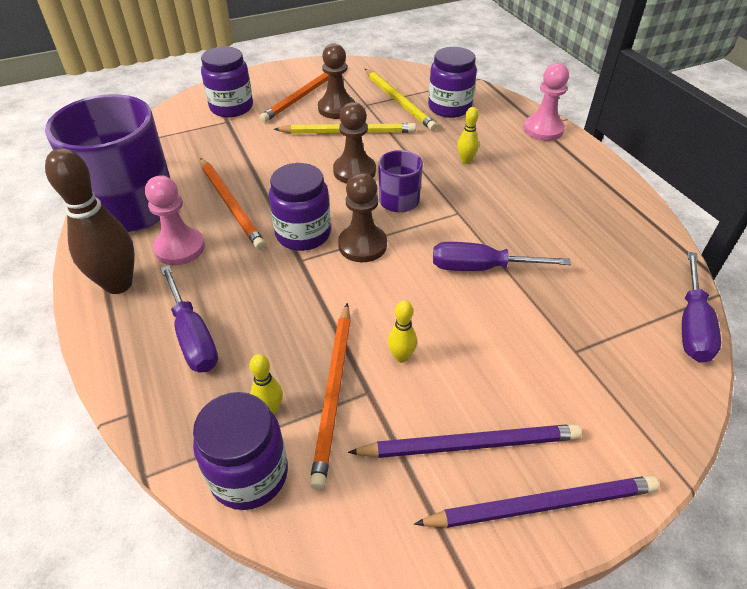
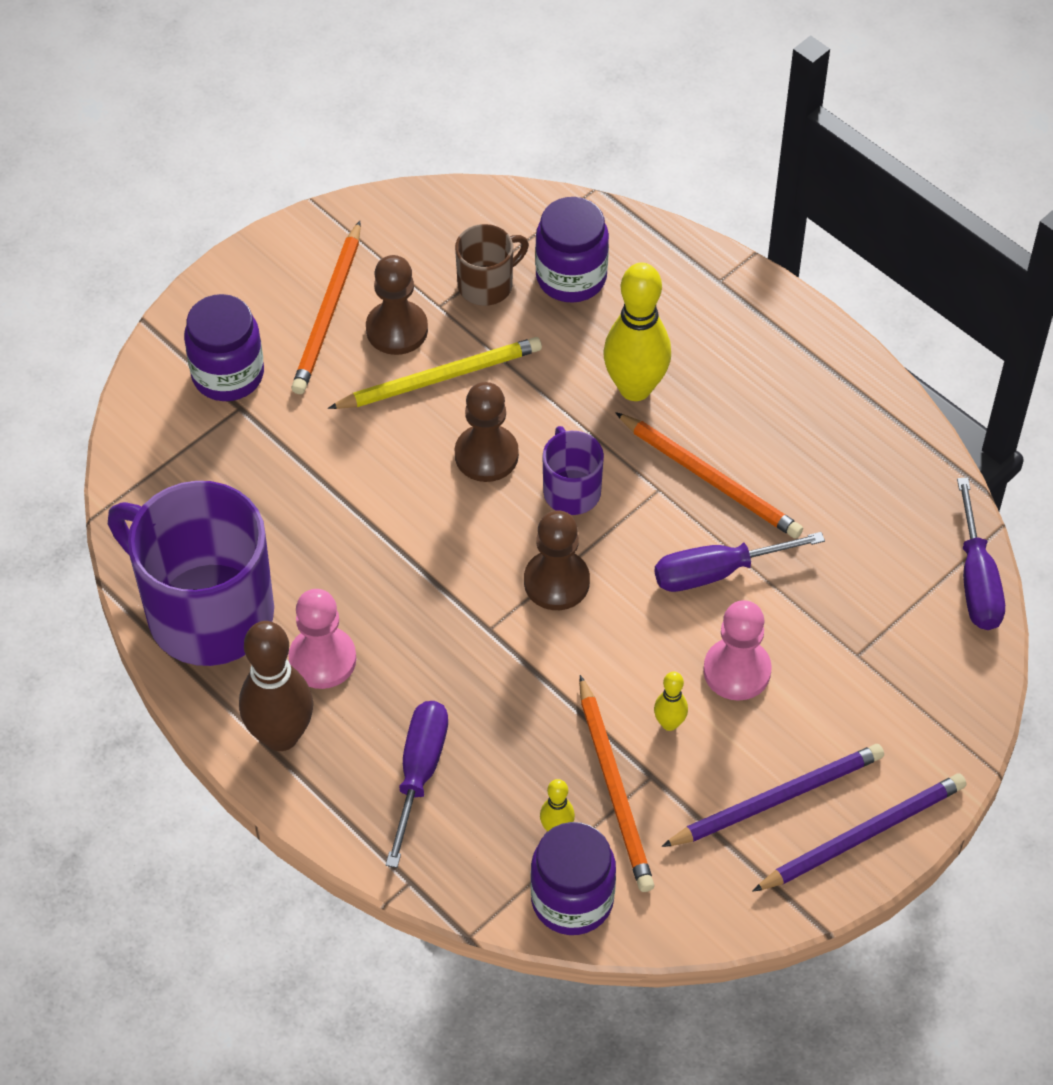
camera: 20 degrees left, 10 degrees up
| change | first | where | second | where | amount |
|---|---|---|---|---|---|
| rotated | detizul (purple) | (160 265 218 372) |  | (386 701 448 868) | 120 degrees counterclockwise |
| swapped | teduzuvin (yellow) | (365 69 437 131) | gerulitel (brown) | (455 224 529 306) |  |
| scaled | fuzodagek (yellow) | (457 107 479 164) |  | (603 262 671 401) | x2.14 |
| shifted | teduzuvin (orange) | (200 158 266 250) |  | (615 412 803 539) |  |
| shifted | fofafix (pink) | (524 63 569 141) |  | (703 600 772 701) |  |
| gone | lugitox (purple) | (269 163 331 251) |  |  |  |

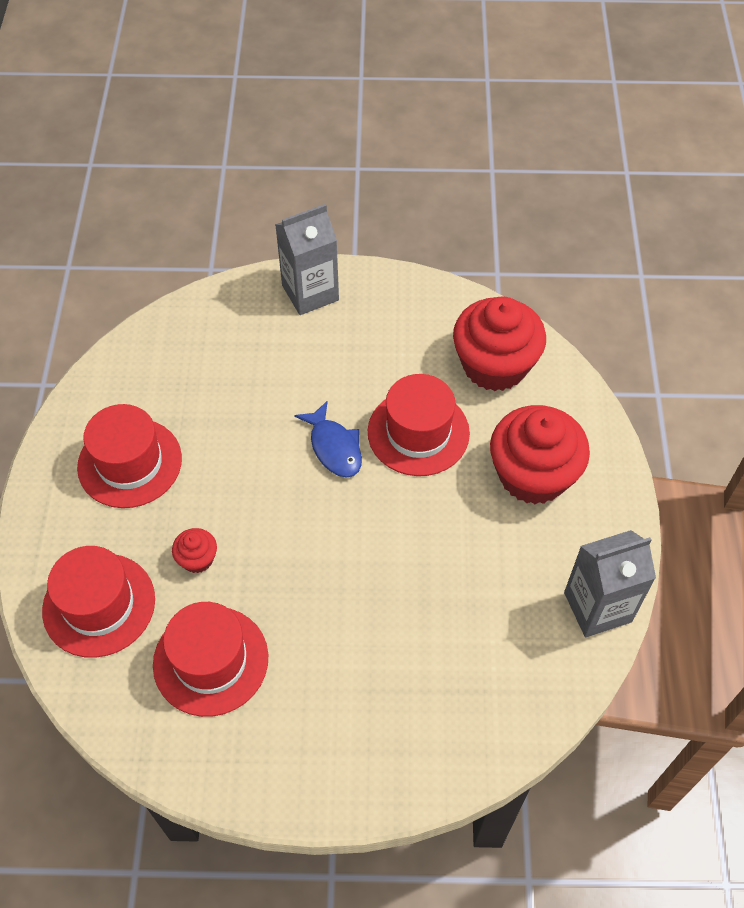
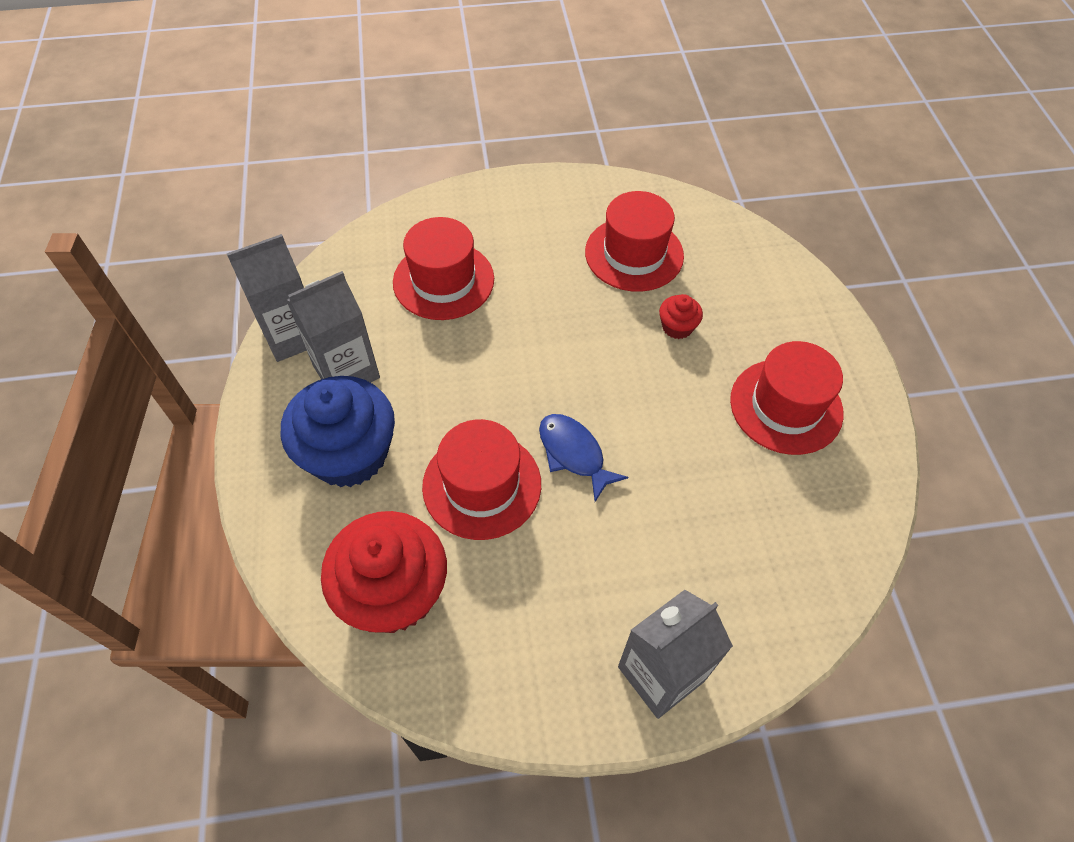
camera: 170 degrees right, 0 degrees up
| change | first | where | second | where | amount |
|---|---|---|---|---|---|
| repainted | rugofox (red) | (490 405 590 505) | rugofox (blue) | (281 376 395 487) |  |
| new |  |  | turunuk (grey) | (286 271 380 383) |  |
| shifted | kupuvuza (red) | (42 546 155 658) |  | (393 217 494 320) |  |

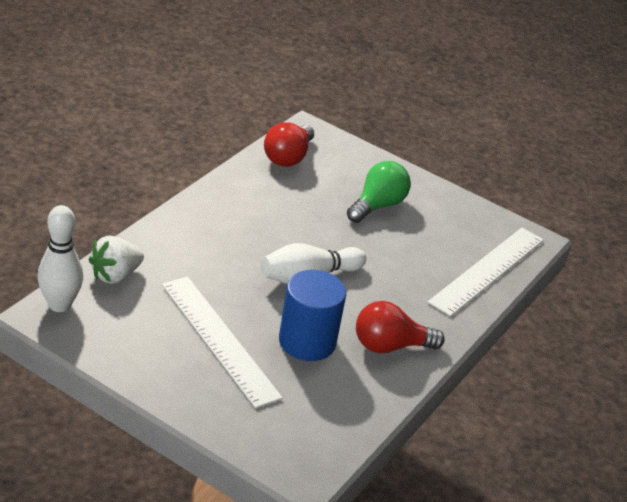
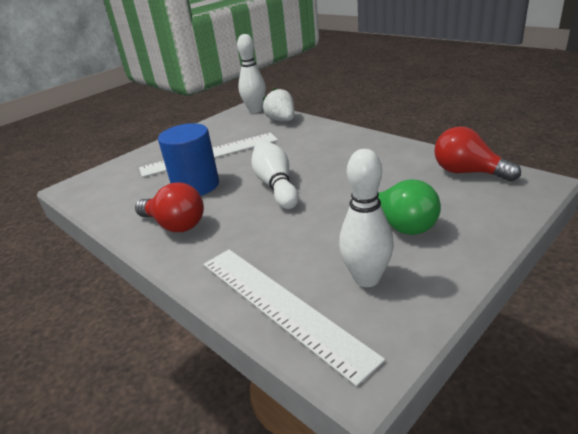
camera: 110 degrees right, 5 degrees down
| change | first | where | second | where | amount |
|---|---|---|---|---|---|
| rotated | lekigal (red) | (356 301 445 353) |  | (135 182 204 232) | 120 degrees clockwise |
| new |  |  | fuzodagek (white) | (339 149 394 287) |  |

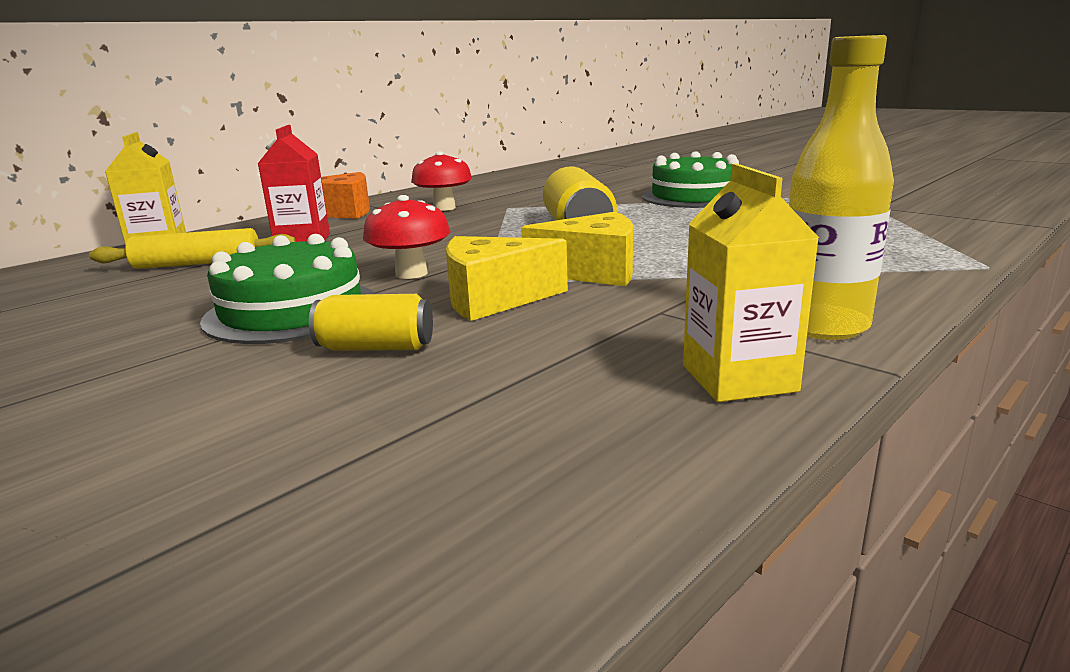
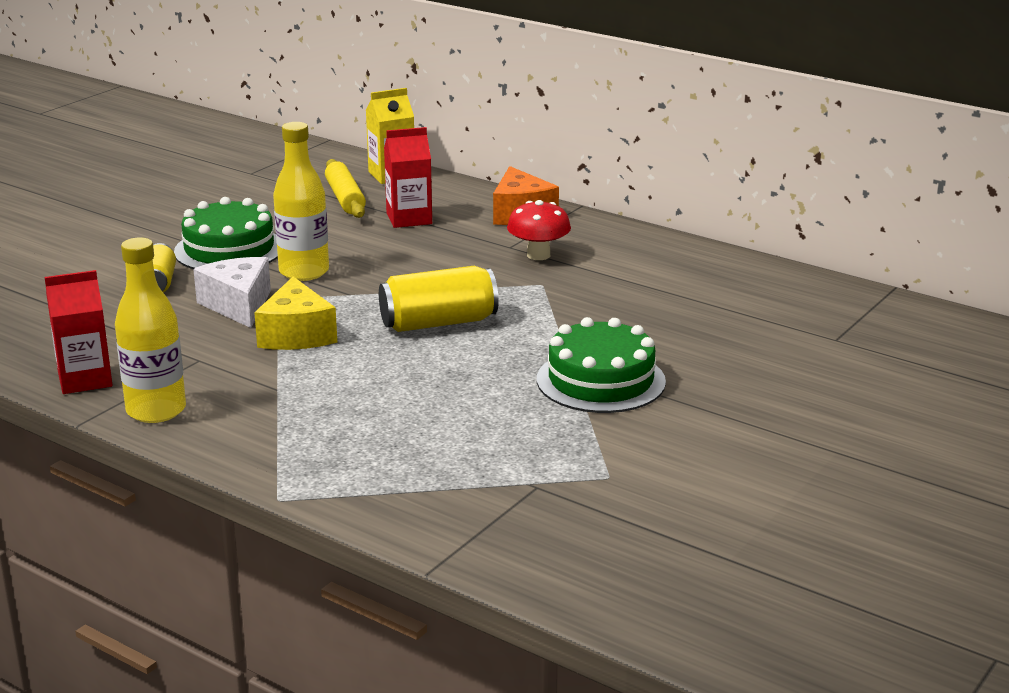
camera: 80 degrees right, 5 degrees up
| change | first | where | second | where | amount |
|---|---|---|---|---|---|
| repainted | turunuk (yellow) | (683 163 819 402) | turunuk (red) | (45 270 112 394) |  |
| repainted | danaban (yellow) | (446 236 568 321) | danaban (white) | (193 257 271 328) |  |
| swapped | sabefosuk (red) | (363 195 451 279) | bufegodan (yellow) | (273 122 329 281) |  |

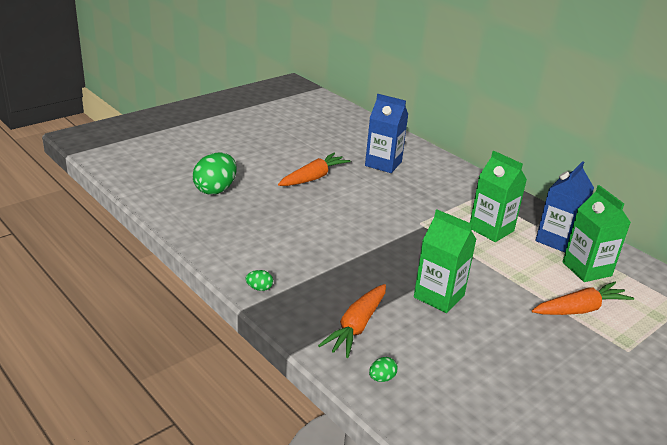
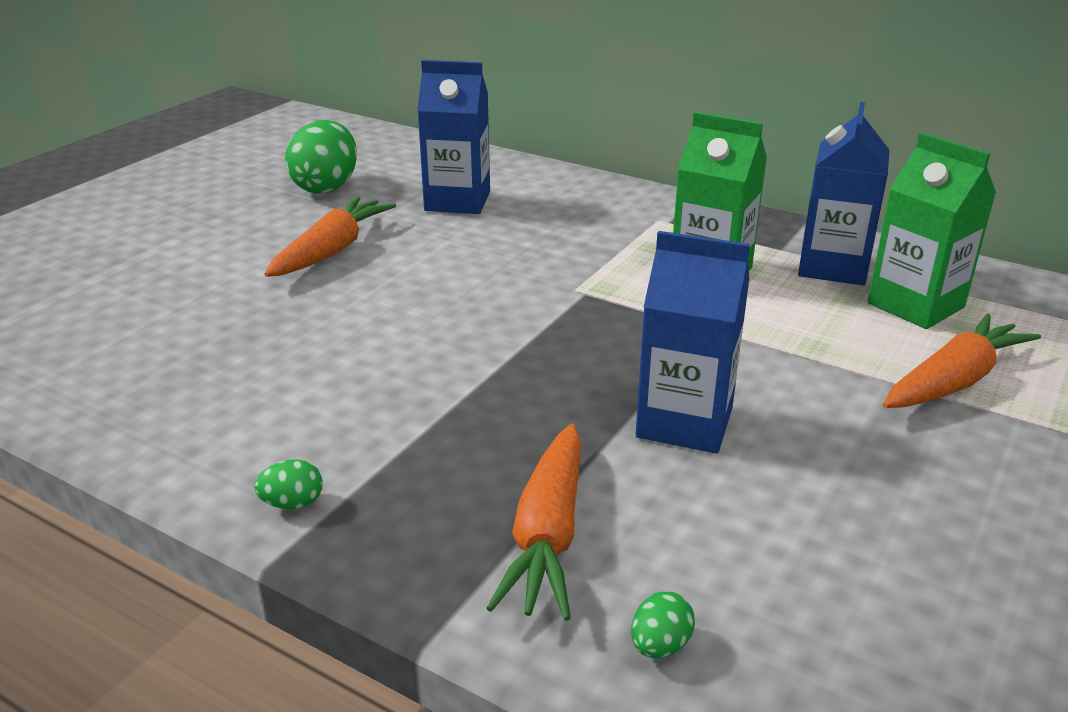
camera: 15 degrees left, 0 degrees up
| change | first | where | second | where | amount |
|---|---|---|---|---|---|
| shifted | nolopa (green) | (192 152 237 195) |  | (285 120 357 193) |  |
| repainted | turunuk (green) | (414 210 477 313) | turunuk (blue) | (635 231 750 454) |  |

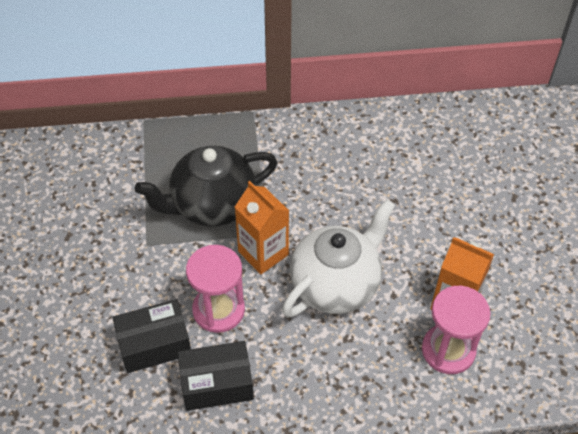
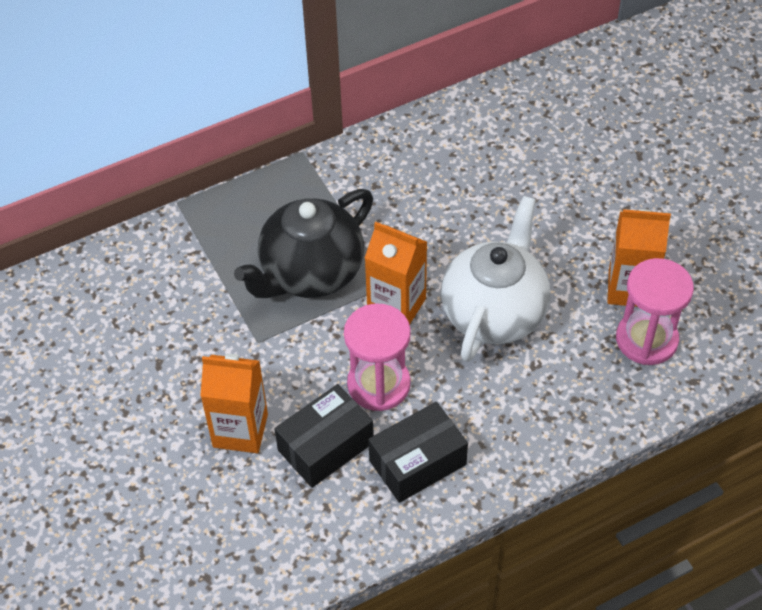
camera: 20 degrees left, 0 degrees up
| change | first | where | second | where | amount |
|---|---|---|---|---|---|
| new |  |  | turunuk (orange) | (200 354 268 453) |  |

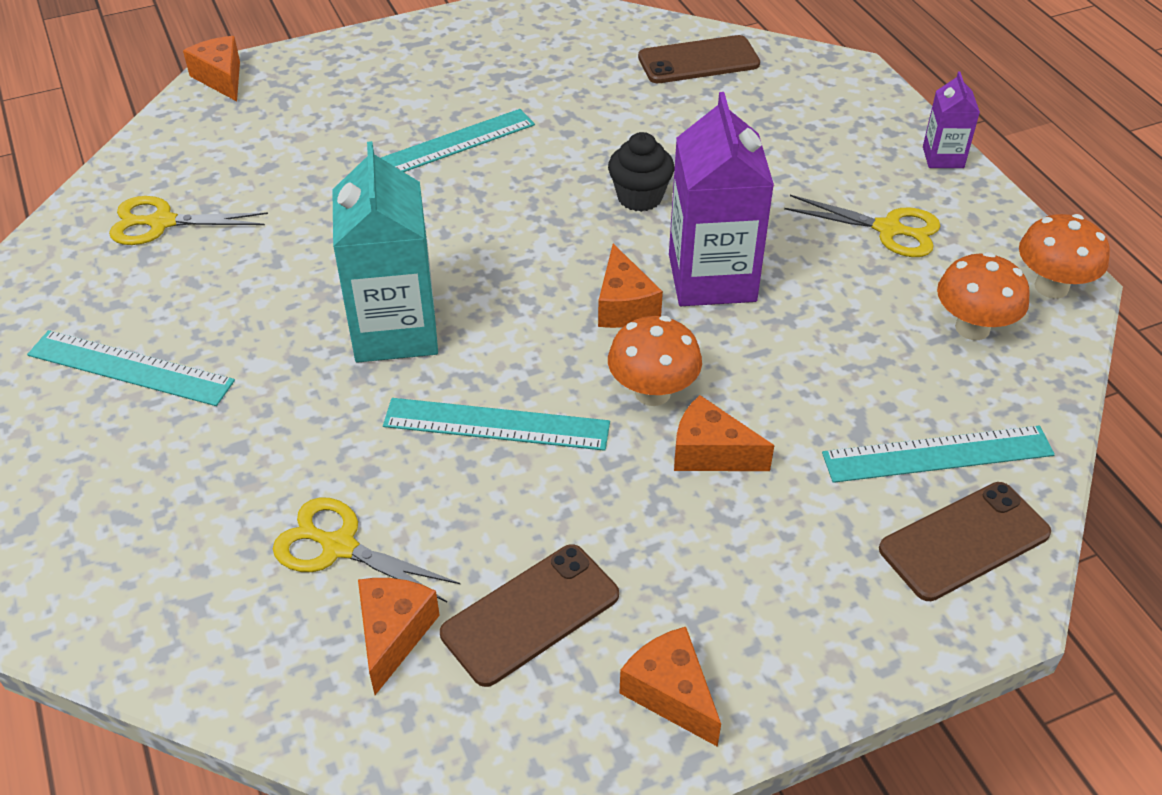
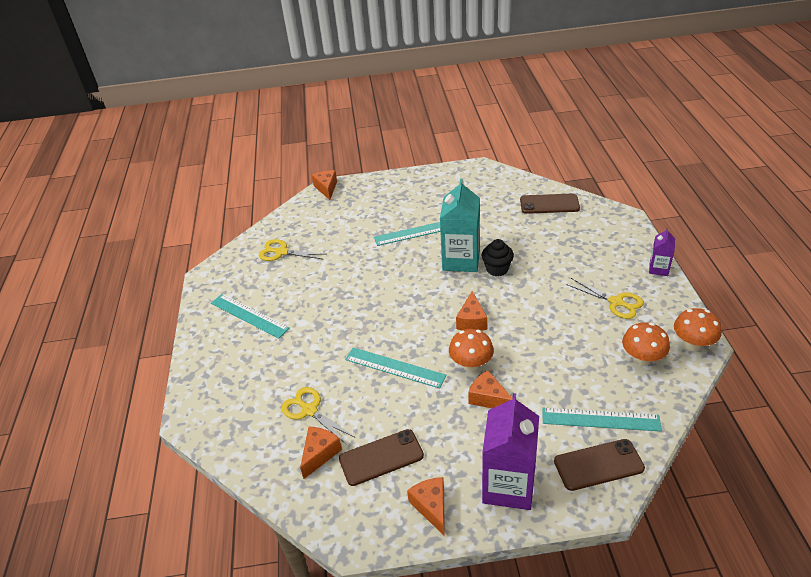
camera: 20 degrees right, 5 degrees down
| change | first | where | second | where | amount |
|---|---|---|---|---|---|
| shifted | turunuk (turquoise) | (332 141 438 363) |  | (440 178 480 272) |  |
| shifted | turunuk (purple) | (669 92 774 306) |  | (482 393 539 510) |  |

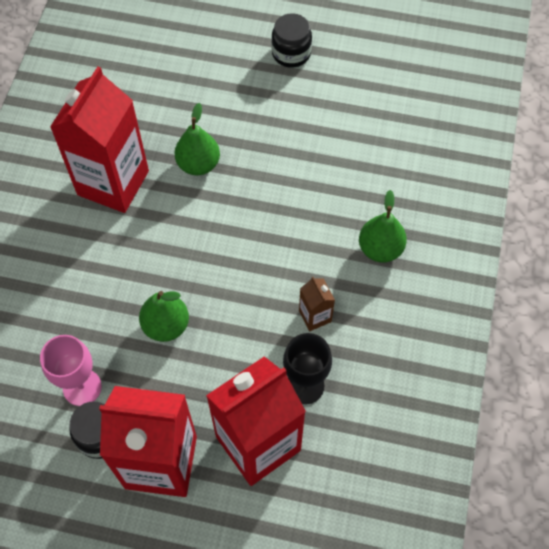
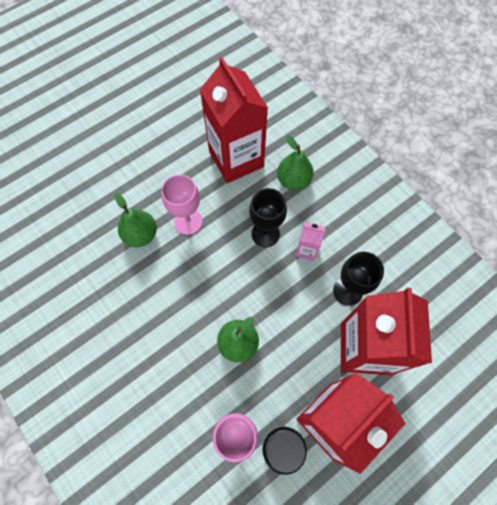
camera: 50 degrees left, 5 degrees up
| change | first | where | second | where | amount |
|---|---|---|---|---|---|
| new |  |  | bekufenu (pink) | (161 174 203 235) |  |
| shifted | turunuk (red) | (50 67 149 213) |  | (200 57 268 183) |  |
| new |  |  | bekufenu (black) | (249 188 287 247) |  |
| repainted | turunuk (brown) | (299 277 335 331) | turunuk (pink) | (296 222 325 261) |  |
| gone | lugitox (black) | (272 13 312 68) |  |  |  |

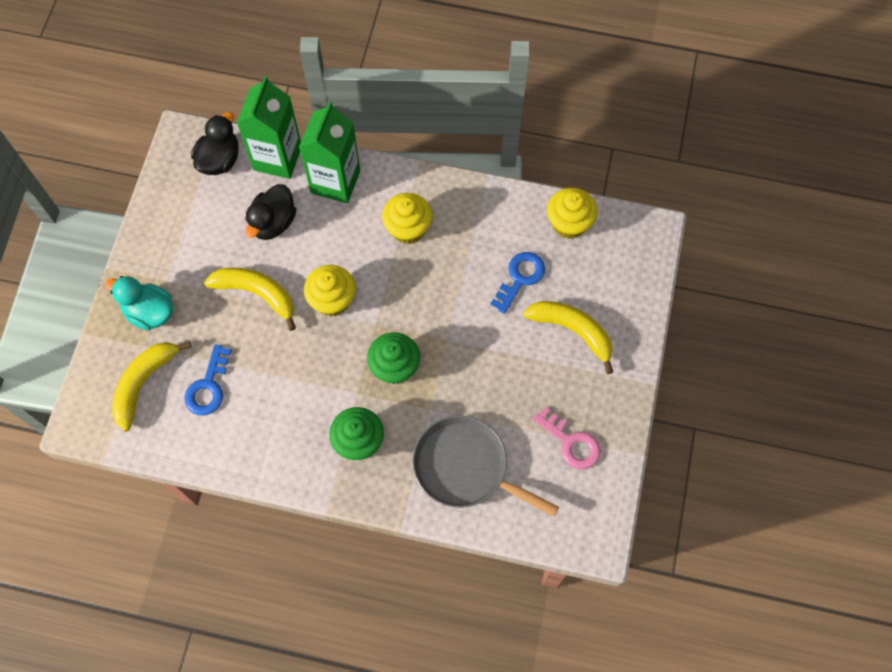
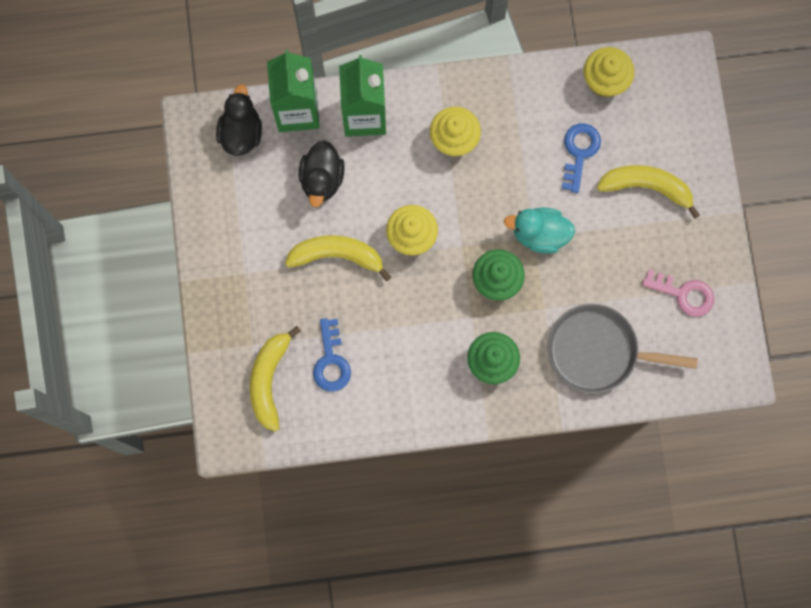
camera: 20 degrees left, 10 degrees up
| change | first | where | second | where | amount |
|---|---|---|---|---|---|
| shifted | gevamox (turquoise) | (105 276 173 331) |  | (504 207 575 254) |  |

